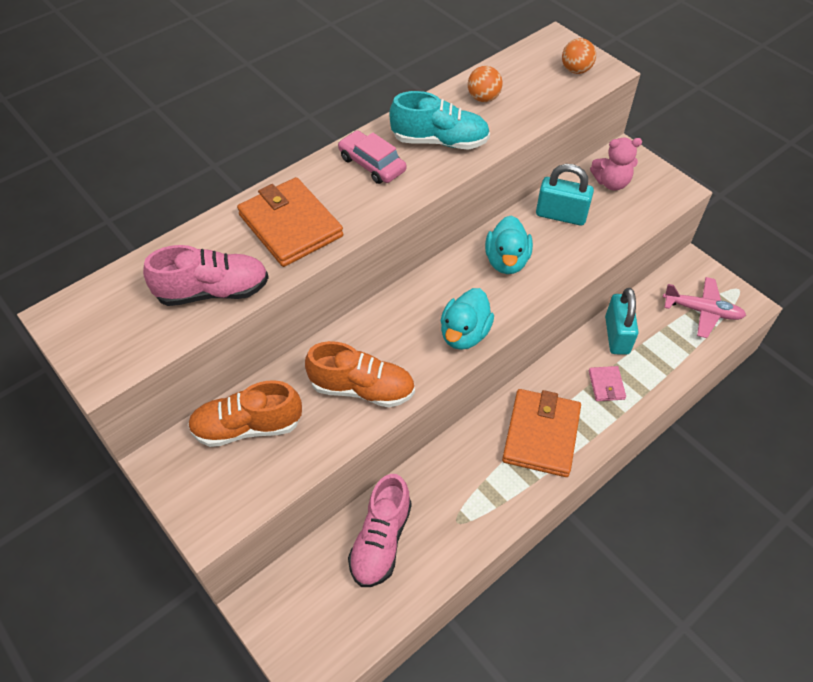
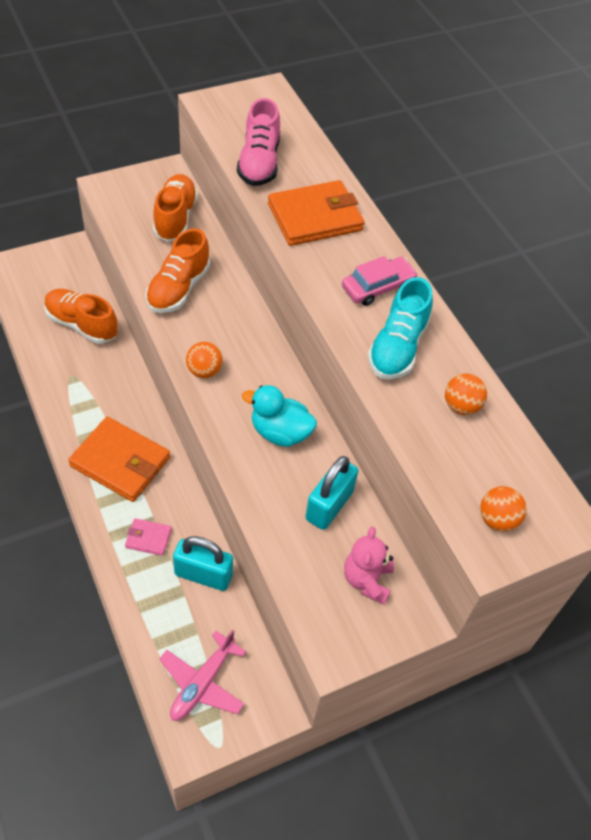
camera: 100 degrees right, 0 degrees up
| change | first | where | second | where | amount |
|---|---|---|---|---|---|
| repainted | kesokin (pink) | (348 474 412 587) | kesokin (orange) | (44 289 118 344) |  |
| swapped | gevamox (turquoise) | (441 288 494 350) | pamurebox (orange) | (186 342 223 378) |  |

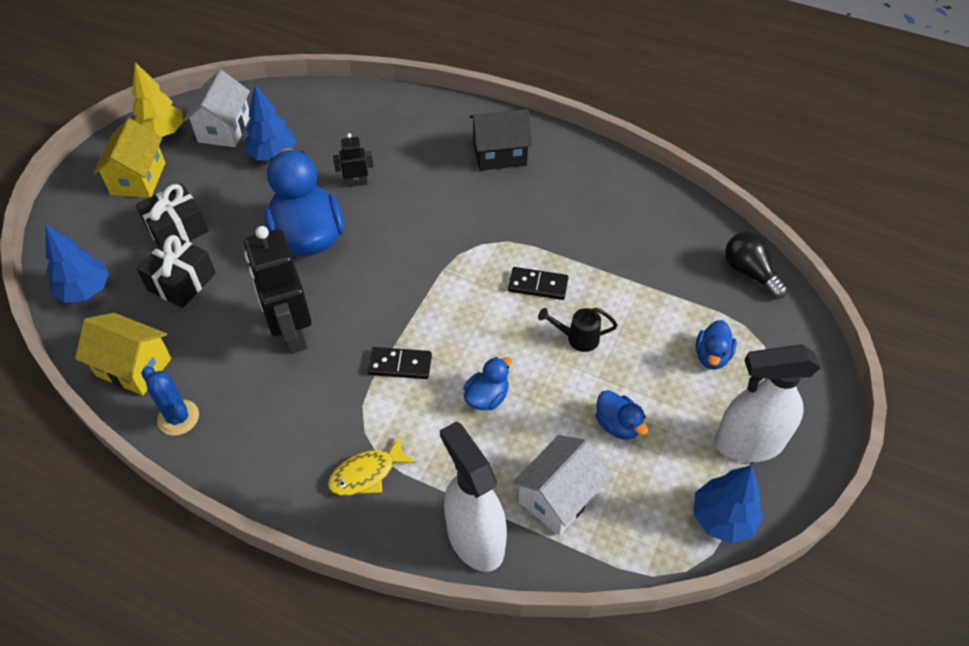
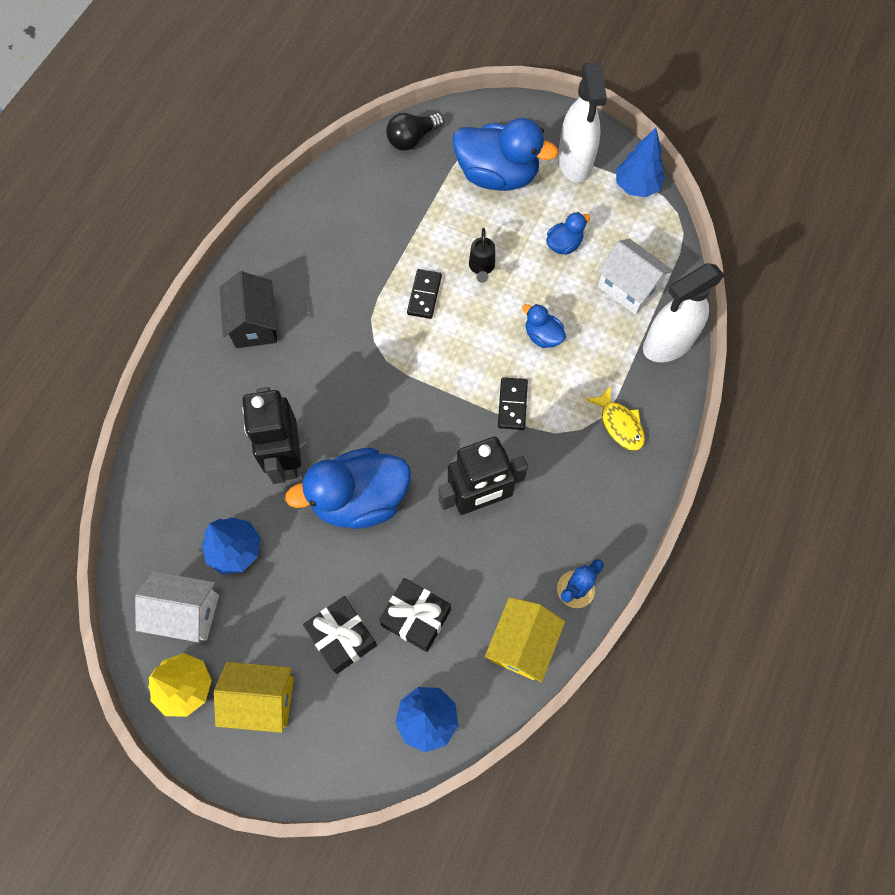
camera: 90 degrees left, 15 degrees up
| change | first | where | second | where | amount |
|---|---|---|---|---|---|
| scaled | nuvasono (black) | (333 133 374 187) |  | (242 387 301 484) | x2.09 |
| scaled | gevamox (blue) | (696 320 736 370) |  | (453 118 558 191) | x2.12 |

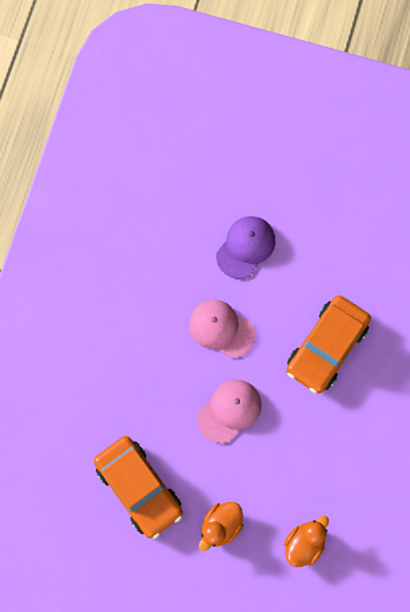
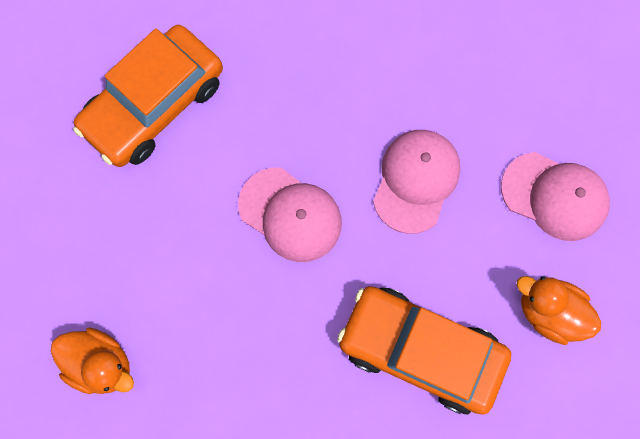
camera: 80 degrees right, 0 degrees up
| change | first | where | second | where | amount |
|---|---|---|---|---|---|
| repainted | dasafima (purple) | (216 216 276 279) | dasafima (pink) | (501 152 610 241) |  |
| shifted | gevamox (orange) | (199 502 243 551) |  | (517 276 601 345) |  |

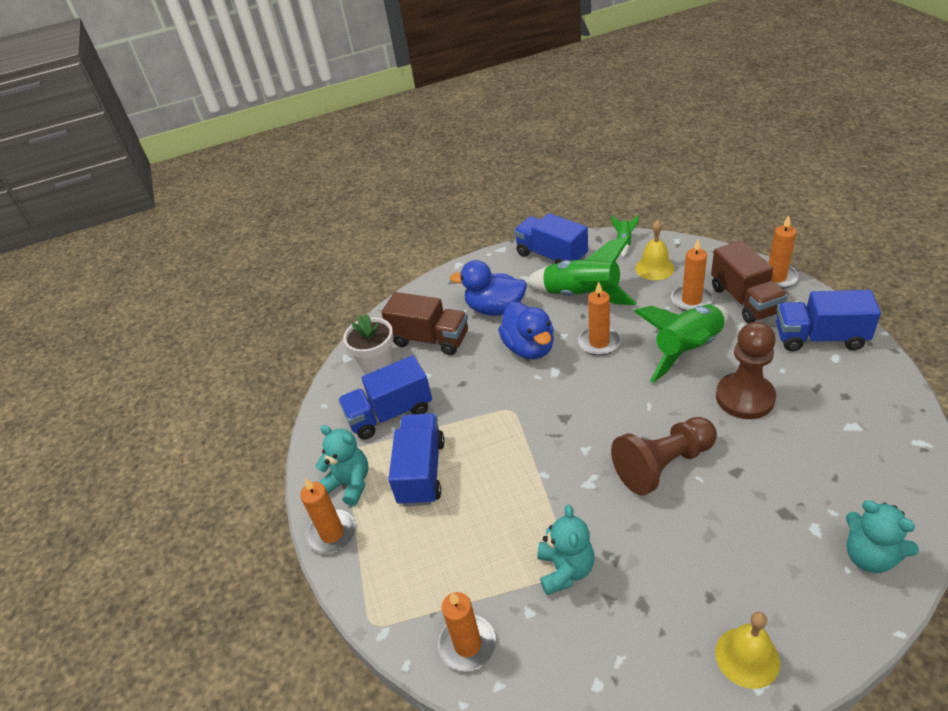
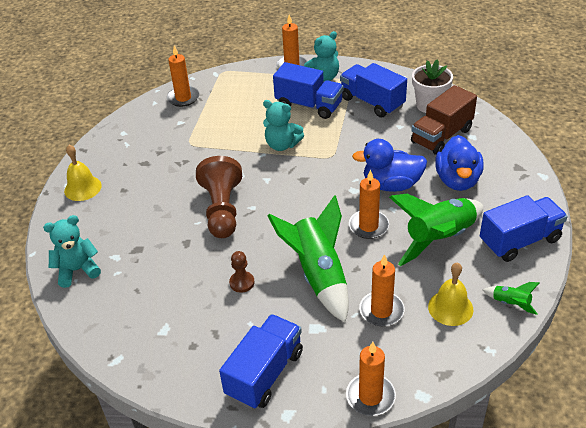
camera: 110 degrees right, 0 degrees up
| change | first | where | second | where | amount |
|---|---|---|---|---|---|
| scaled | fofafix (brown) | (716 322 776 419) |  | (229 251 255 293) | x0.49 |
| shifted | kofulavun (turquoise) | (538 505 594 595) |  | (263 100 304 151) |  |
| rotated | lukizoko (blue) | (338 355 432 440) |  | (340 63 407 118) | 45 degrees counterclockwise |
| rotated | gevamox (blue) | (450 260 527 316) |  | (435 135 484 191) | 150 degrees clockwise |
| gone | lukizoko (brown) | (711 240 788 324) |  |  |  |

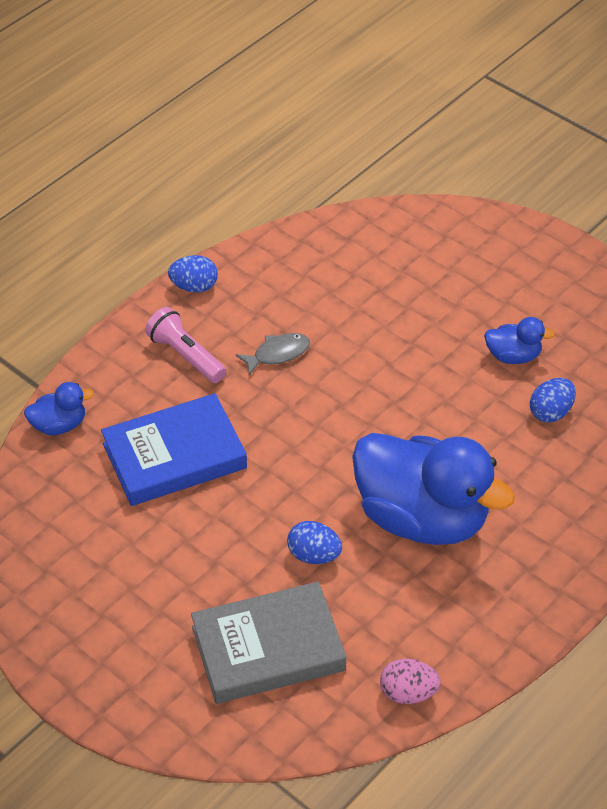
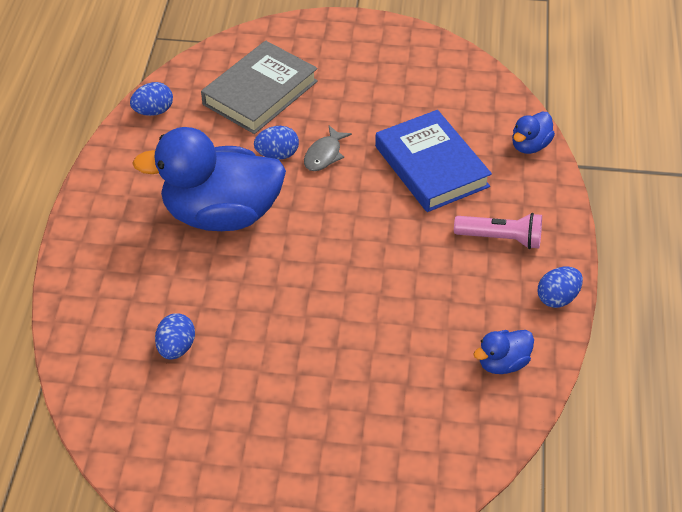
camera: 145 degrees right, 0 degrees up
| change | first | where | second | where | amount |
|---|---|---|---|---|---|
| repainted | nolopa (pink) | (380 659 441 704) | nolopa (blue) | (130 82 173 116) |  |
| shifted | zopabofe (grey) | (236 333 310 375) |  | (304 126 352 171) |  |
| rotated | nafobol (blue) | (101 393 247 506) |  | (375 110 492 212) | 60 degrees counterclockwise |
| shifted | gevamox (blue) | (484 317 555 364) |  | (473 330 534 374) |  |

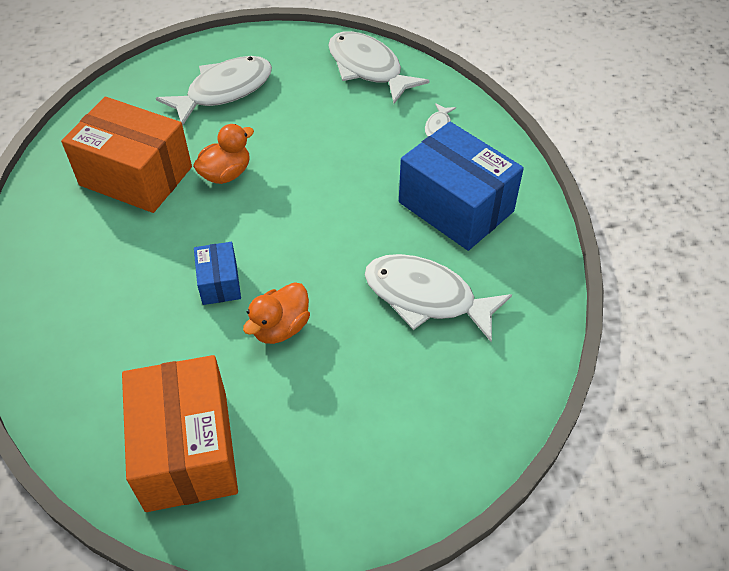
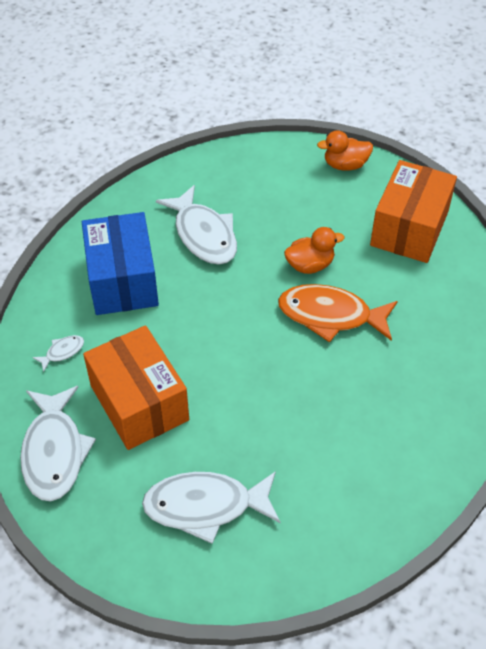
camera: 145 degrees left, 0 degrees up
| change | first | where | second | where | amount |
|---|---|---|---|---|---|
| shifted | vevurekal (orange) | (61 97 192 213) |  | (83 325 189 450) |  |
| swapped | vevurekal (blue) | (194 242 241 305) | zopabofe (orange) | (278 284 398 343) |  |
| shifted | gevamox (orange) | (193 124 254 184) |  | (317 130 373 171) |  |

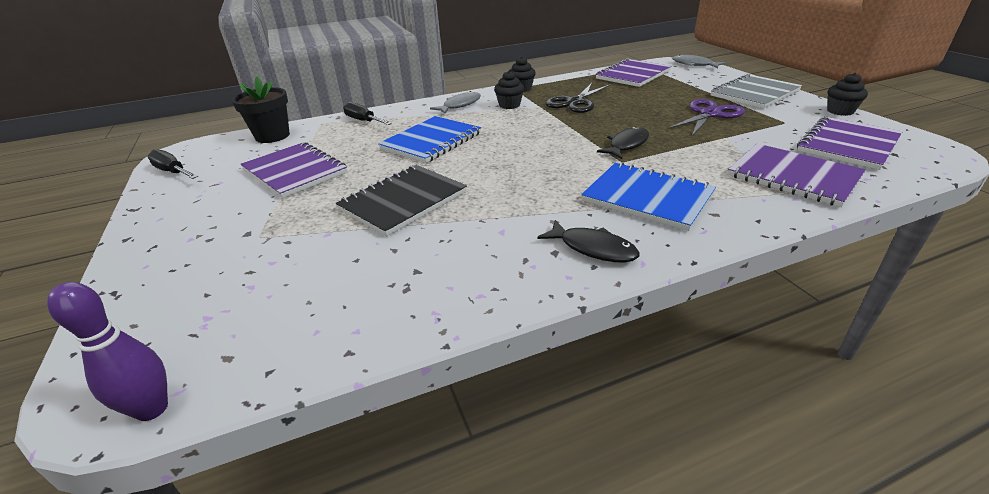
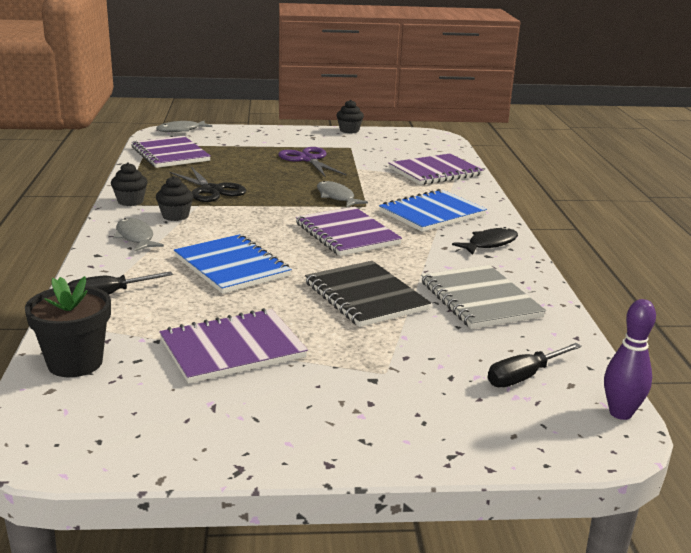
camera: 75 degrees left, 10 degrees down
| change | first | where | second | where | amount |
|---|---|---|---|---|---|
| shifted | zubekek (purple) | (797 116 903 170) |  | (296 207 402 256) |  |
| repainted | zopabofe (black) | (597 126 649 159) | zopabofe (grey) | (317 181 368 208) |  |
| shifted | zubekek (grey) | (711 74 802 109) |  | (421 265 546 329) |  |
| shifted | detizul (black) | (148 149 198 179) |  | (488 343 582 387) |  |

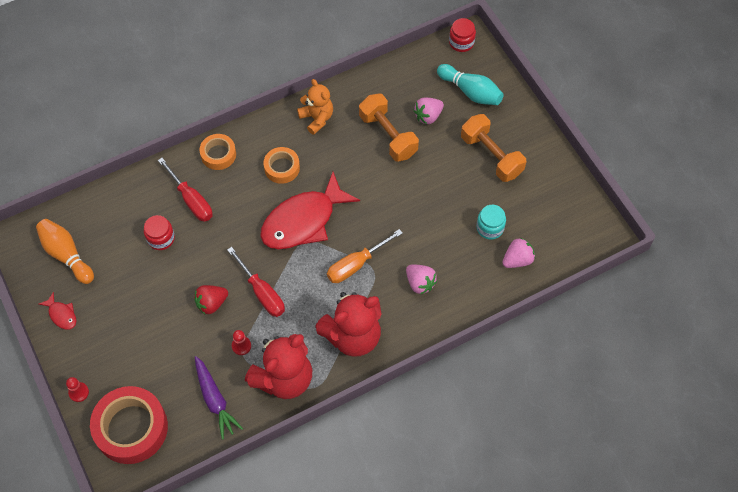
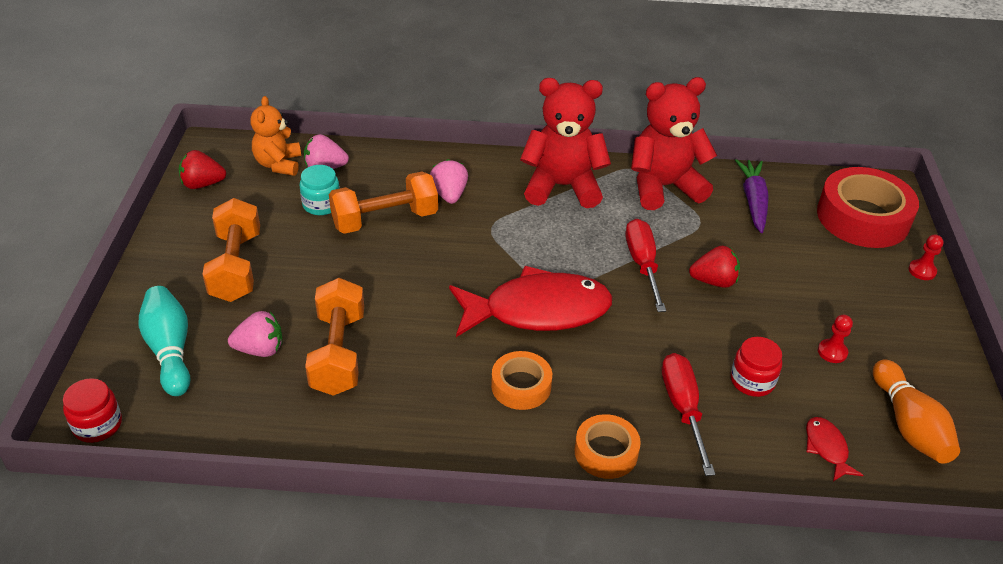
camera: 150 degrees left, 20 degrees down
| change | first | where | second | where | amount |
|---|---|---|---|---|---|
| new |  |  | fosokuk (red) | (179 150 226 189) |  |
| shifted | kofulavun (orange) | (297 79 333 135) |  | (251 96 301 176) |  |
| new |  |  | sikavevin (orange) | (329 172 438 234) |  |
| shifted | zopabofe (red) | (39 292 76 330) |  | (806 417 863 482) |  |
| shifted | fofafix (red) | (232 330 251 355) |  | (818 315 853 363) |  |
| gone | detizul (orange) | (327 229 402 283) |  |  |  |

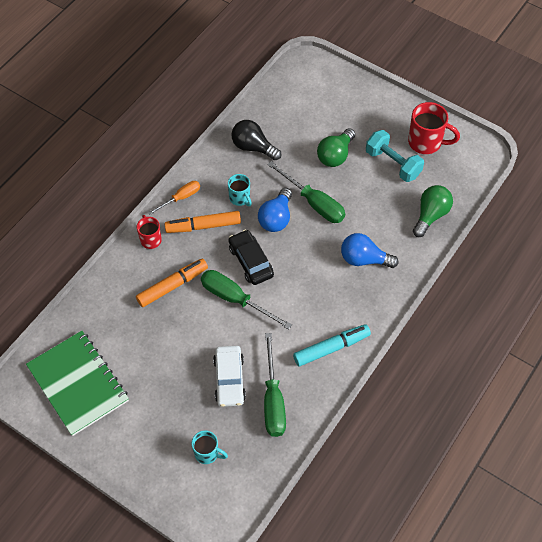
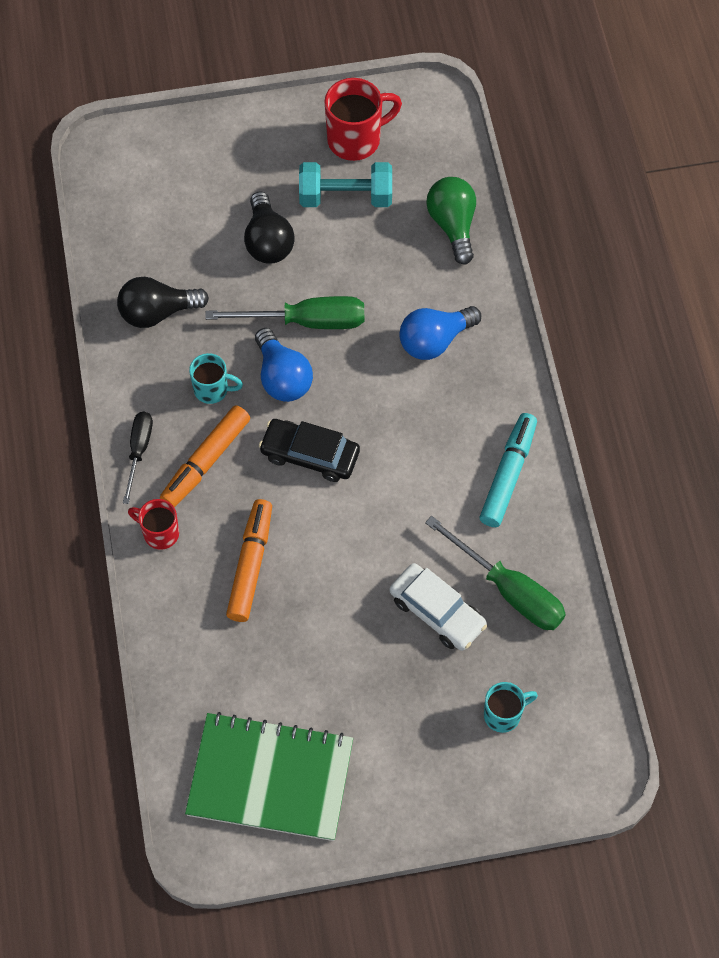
camera: 45 degrees left, 5 degrees up
| change | first | where | second | where | amount |
|---|---|---|---|---|---|
| repainted | detizul (orange) | (148 181 200 215) | detizul (black) | (123 412 153 504) |  |
| repainted | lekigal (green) | (317 128 355 167) | lekigal (black) | (244 192 295 264) |  |
| gone | detizul (green) | (201 270 292 330) |  |  |  |

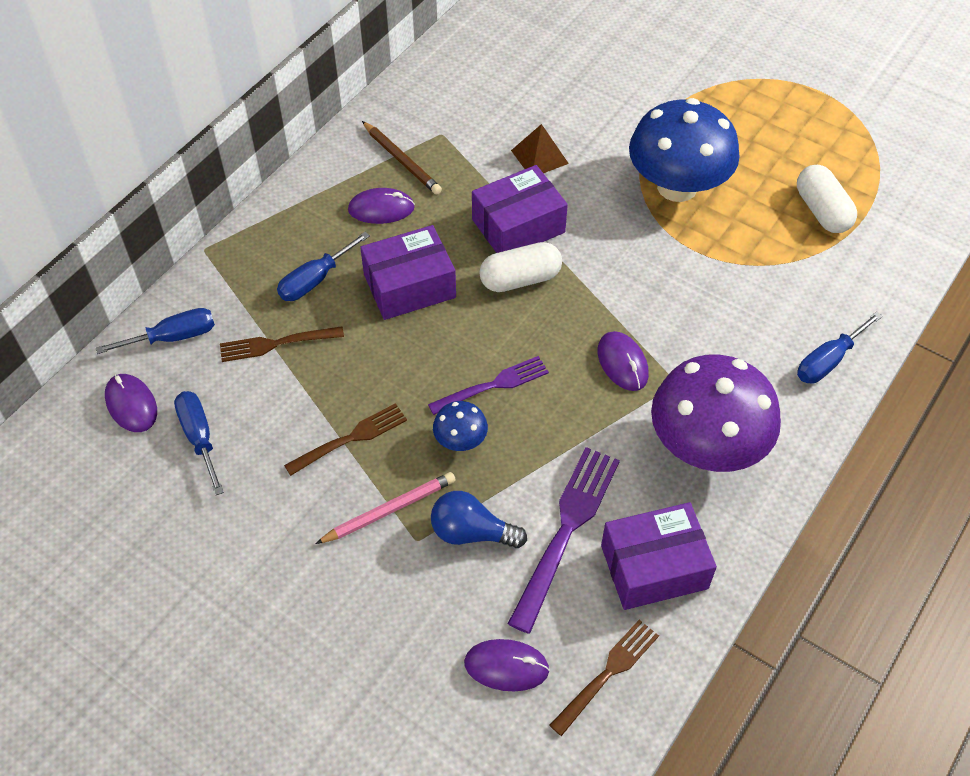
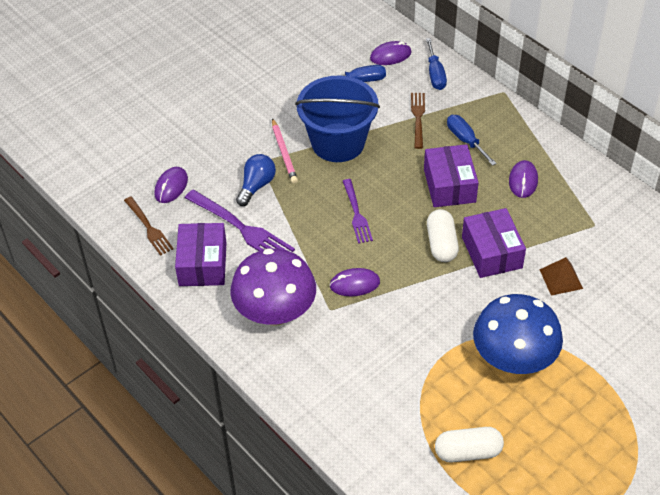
camera: 105 degrees right, 5 degrees down
| change | first | where | second | where | amount |
|---|---|---|---|---|---|
| swapped | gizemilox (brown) | (284 403 407 476) | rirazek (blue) | (295 76 380 162) |  |
| gone | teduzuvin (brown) | (362 121 442 194) |  |  |  |
| gone | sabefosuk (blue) | (433 401 488 451) |  |  |  |
| gone | detizul (blue) | (797 311 883 384) |  |  |  |

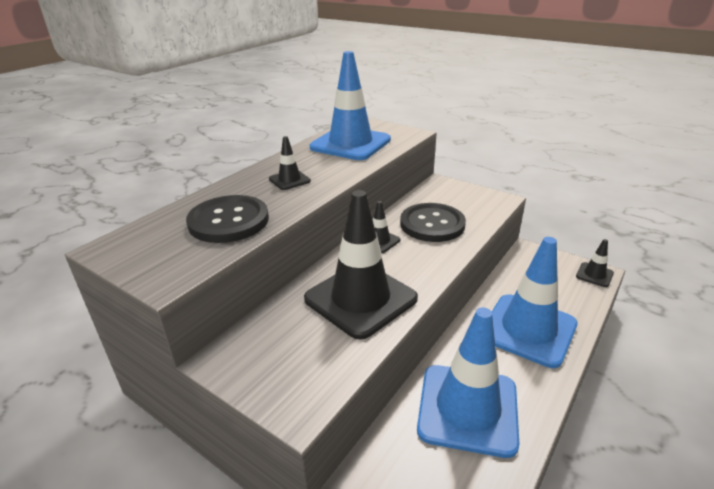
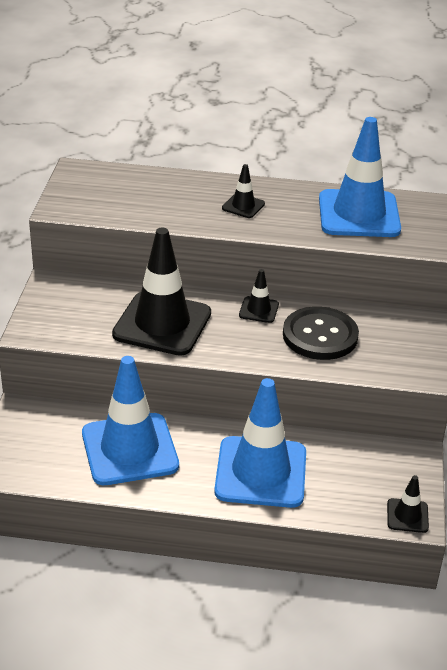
camera: 60 degrees right, 5 degrees up
| change | first | where | second | where | amount |
|---|---|---|---|---|---|
| gone | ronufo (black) | (186 195 269 243) |  |  |  |

